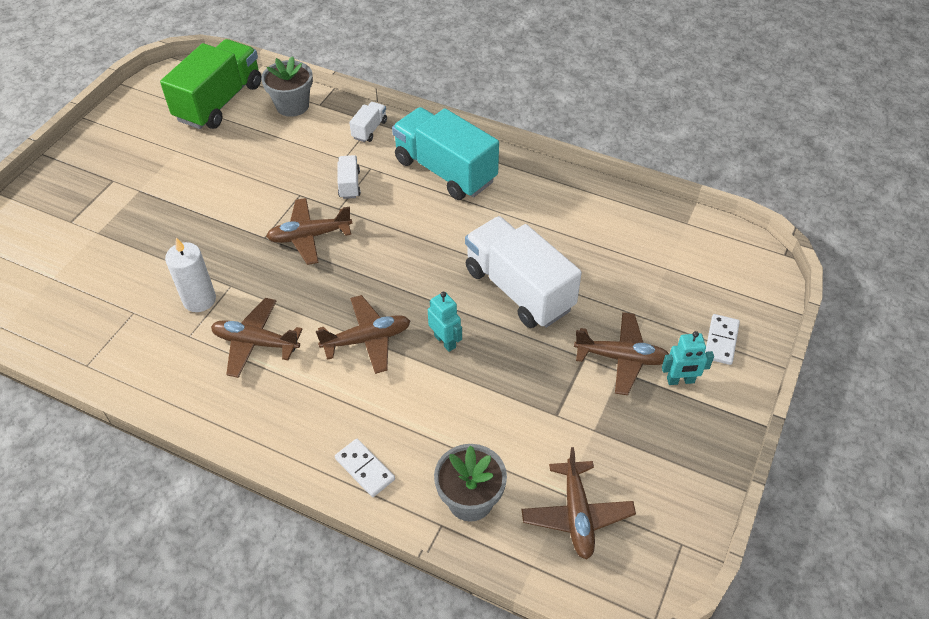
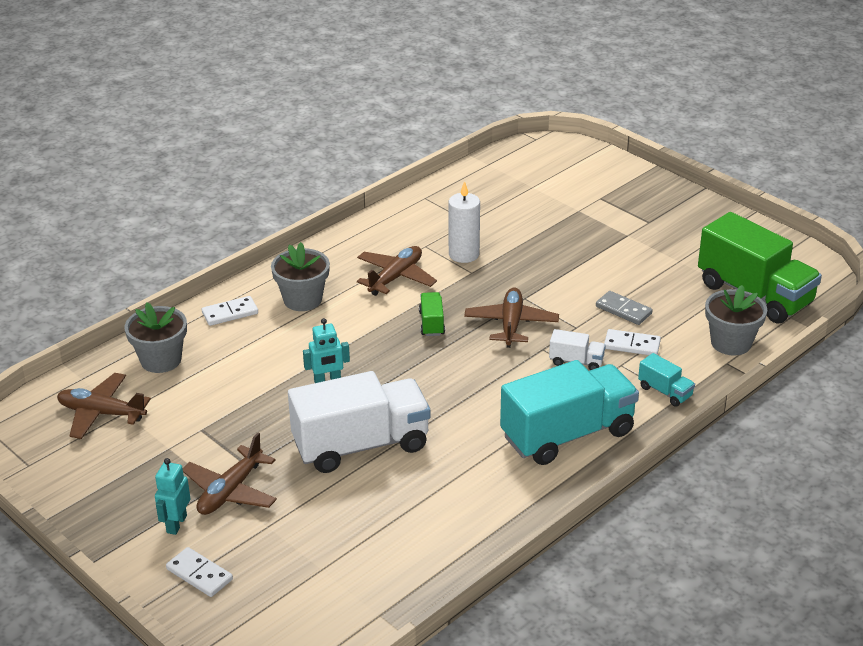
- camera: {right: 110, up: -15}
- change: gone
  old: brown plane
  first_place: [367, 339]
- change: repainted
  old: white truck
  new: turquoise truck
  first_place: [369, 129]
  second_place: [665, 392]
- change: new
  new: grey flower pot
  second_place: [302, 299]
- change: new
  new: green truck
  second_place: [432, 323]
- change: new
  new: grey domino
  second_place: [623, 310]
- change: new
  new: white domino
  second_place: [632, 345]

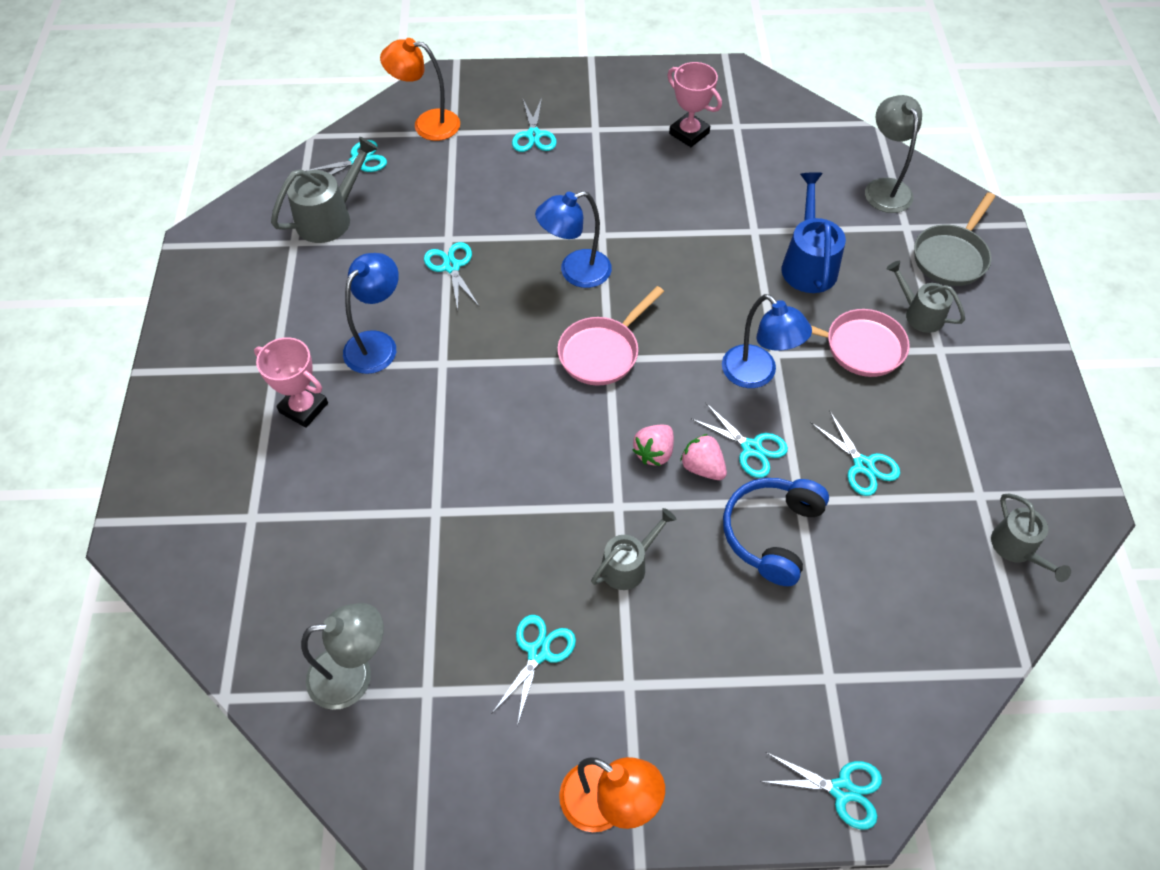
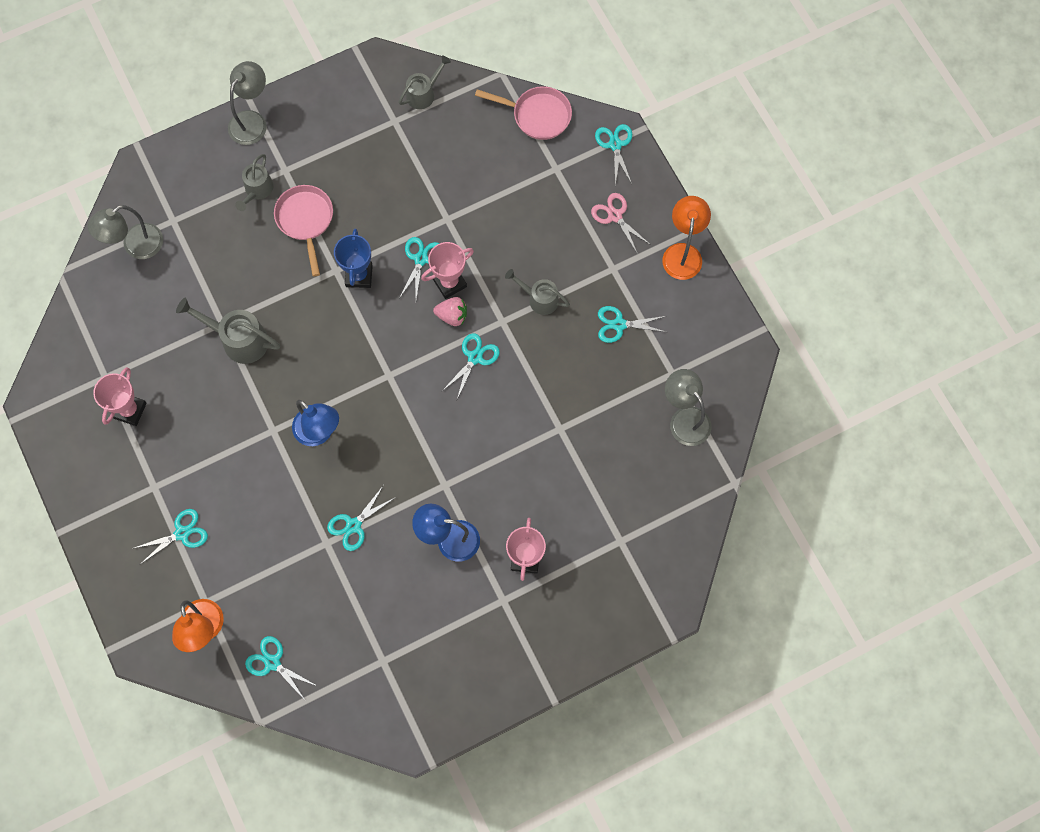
- camera: {right: -115, up: 15}
- change: shifted
  old: grey watering can
  first_place: [330, 217]
  second_place: [238, 339]
- change: shifted
  old: pink pan
  first_place: [602, 352]
  second_place: [537, 115]
- change: swapped
  old: pink strawberry
  new: pink trophy
  first_place: [702, 467]
  second_place: [449, 283]
- change: swapped
  old: blue lamp
  new: blue trophy
  first_place: [757, 374]
  second_place: [359, 276]
- change: gone
  old: blue headphones
  first_place: [771, 533]
- change: gone
  old: blue watering can
  first_place: [808, 263]
- change: shifted
  old: turquoise scissors
  first_place: [863, 465]
  second_place: [475, 357]
- change: gone
  old: grey pan
  first_place: [951, 257]
- change: new
  new: grey lamp
  second_place: [252, 121]
- change: new
  new: pink scissors
  second_place: [615, 216]

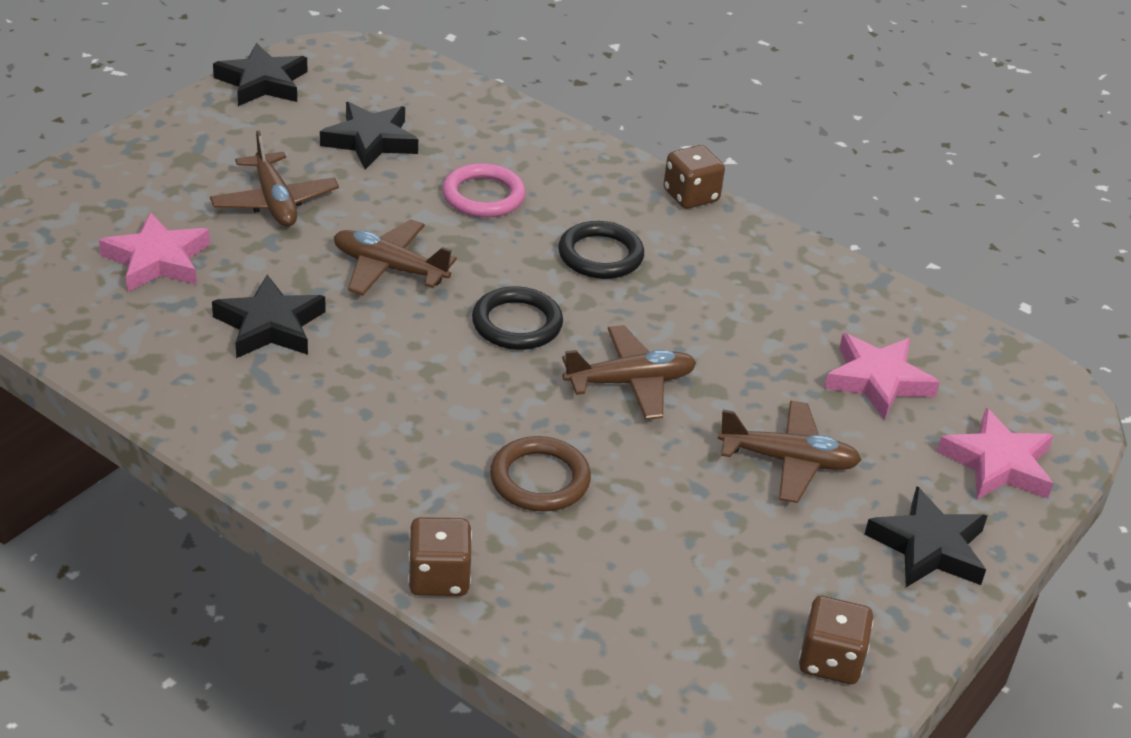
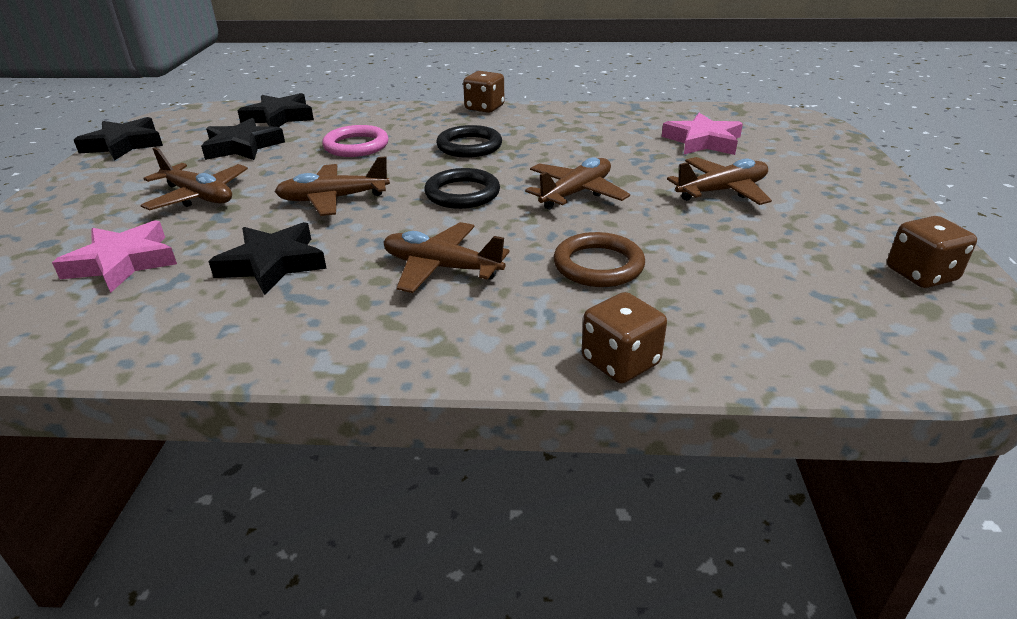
- camera: {right: -30, up: -5}
- change: shifted
  old: black star
  first_place: [928, 547]
  second_place: [279, 117]
- change: gone
  old: pink star
  first_place: [998, 464]
- change: new
  new: brown plane
  second_place: [441, 268]

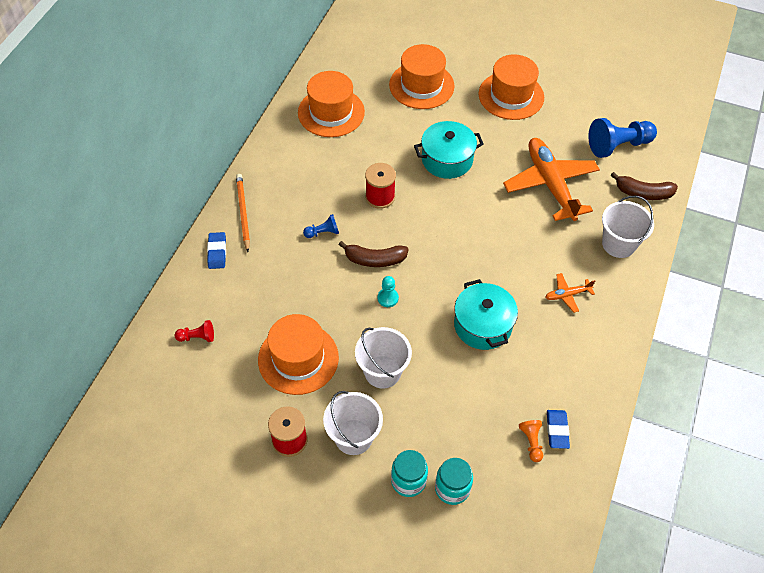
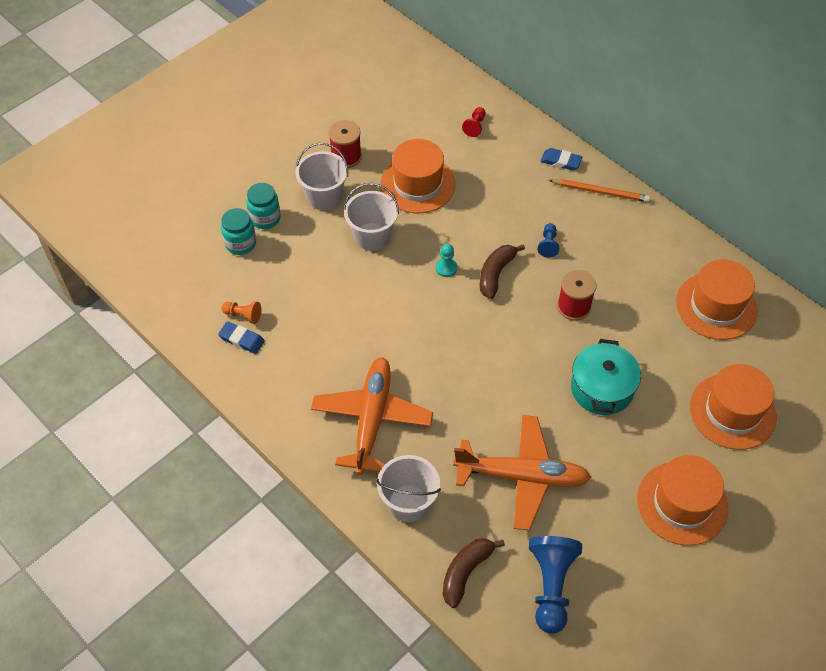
- camera: {right: 115, up: 0}
- change: gone
  old: turquoise pot
  first_place: [482, 325]
- change: scaled
  old: orange plane
  first_place: [567, 295]
  second_place: [372, 419]
  factor: 2.31

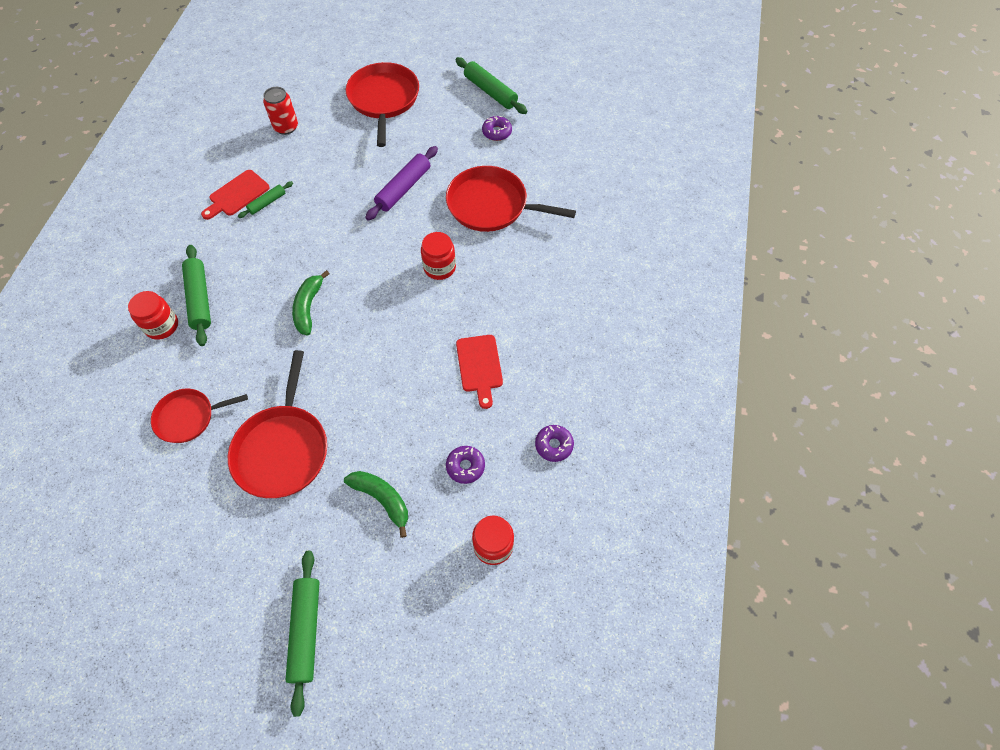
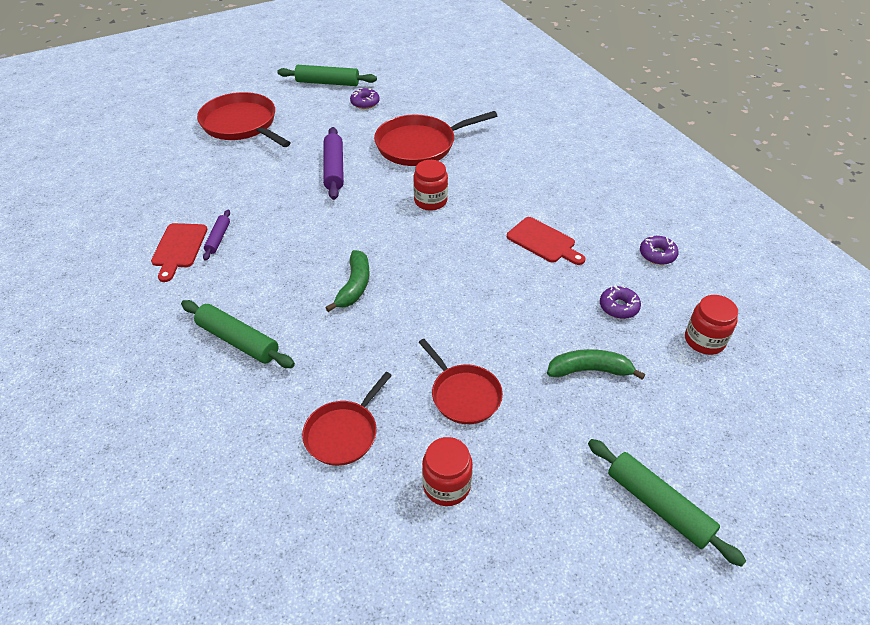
- camera: {right: -40, up: -15}
- change: shifted
  old: red jar
  first_place: [162, 326]
  second_place: [446, 485]
- change: scaled
  old: red pan
  first_place: [283, 449]
  second_place: [463, 395]
  factor: 0.62
- change: repainted
  old: green rolling pin
  new: purple rolling pin
  first_place: [267, 203]
  second_place: [218, 238]
- change: gone
  old: red can
  first_place: [286, 127]
- change: rotated
  old: green banana
  first_place: [309, 307]
  second_place: [354, 286]
  degrees: -135

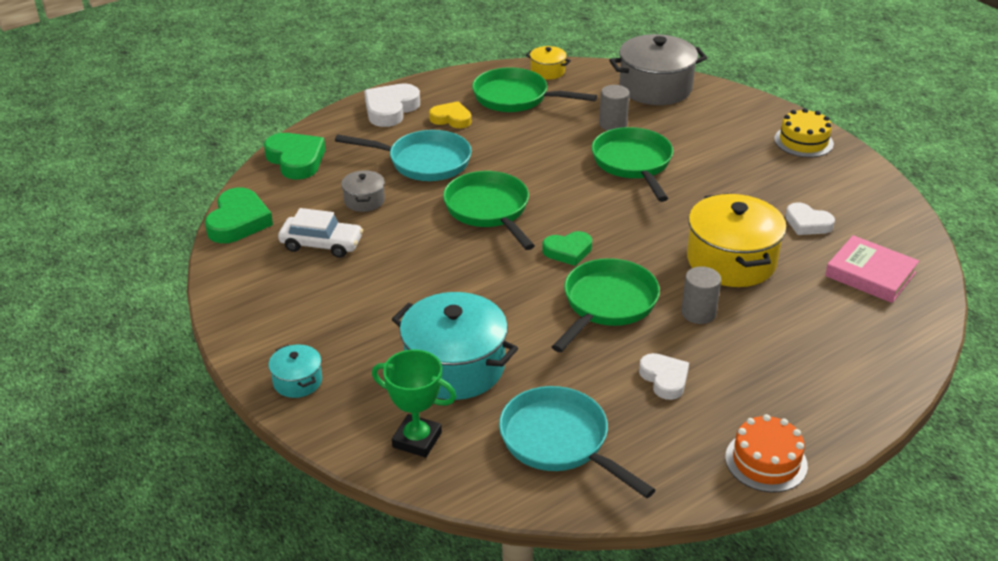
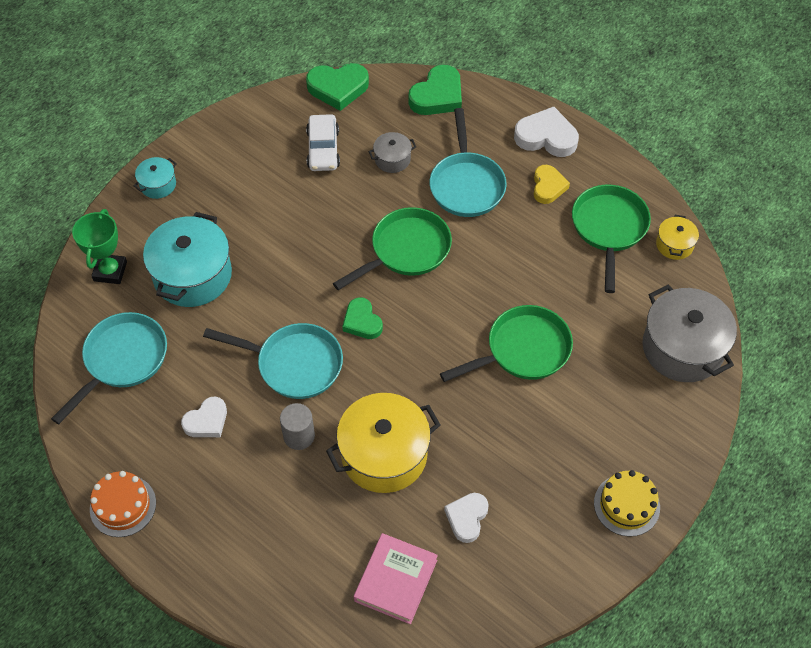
- camera: {right: 75, up: 20}
- change: repainted
  old: green pan
  new: turquoise pan
  first_place: [607, 304]
  second_place: [294, 364]
- change: gone
  old: grey cylinder
  first_place: [613, 124]

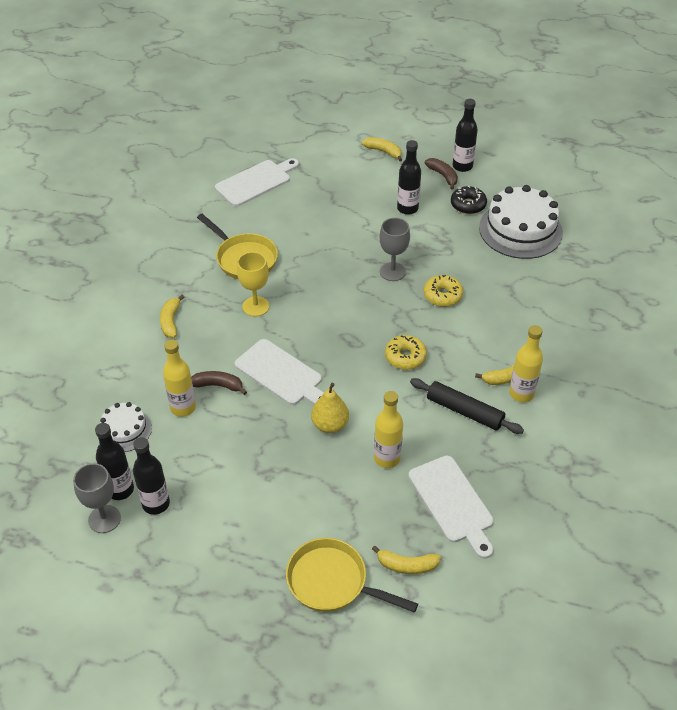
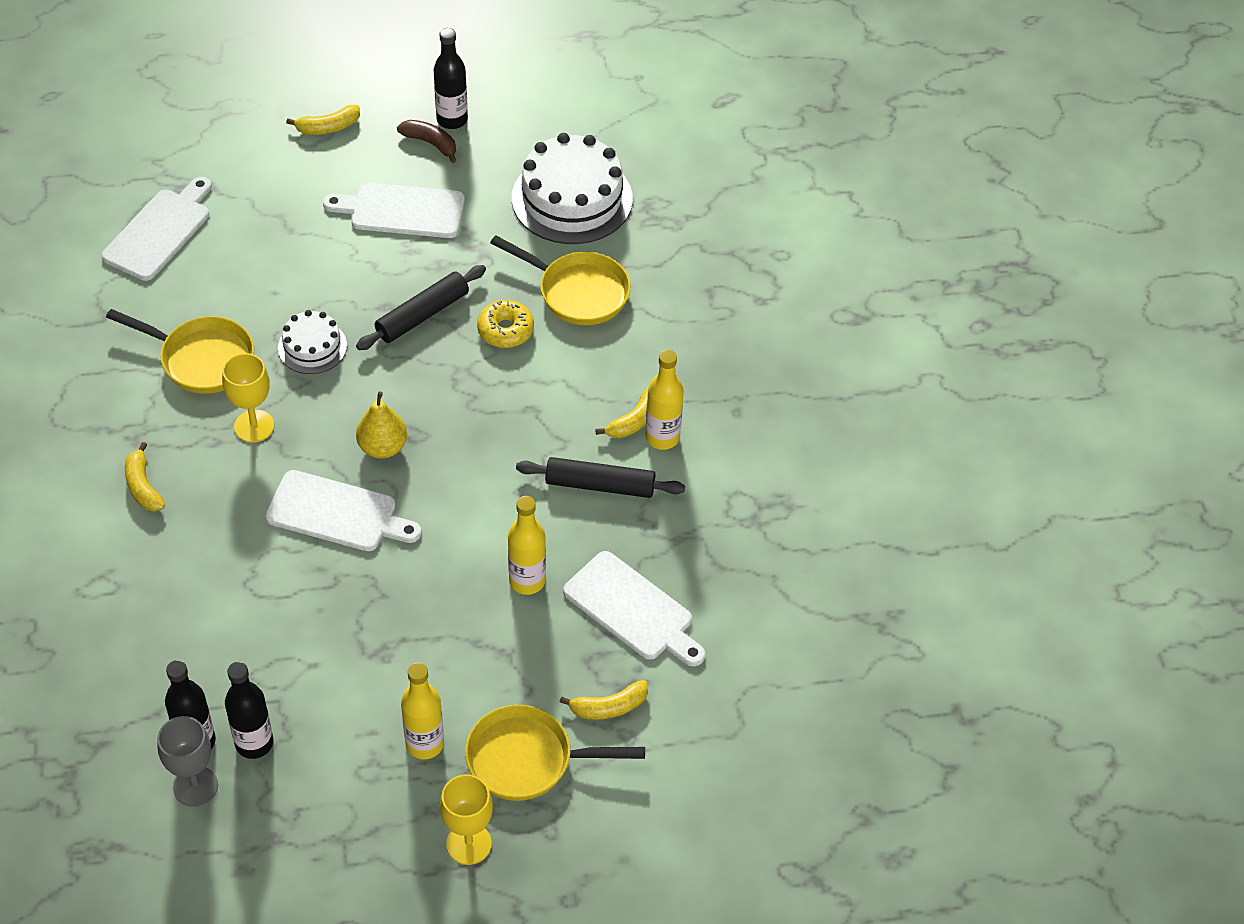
- camera: {right: -25, up: 5}
- change: shifted
  old: white cake
  first_place: [125, 430]
  second_place: [312, 347]
- change: shifted
  old: yellow bottle
  first_place: [183, 408]
  second_place: [425, 744]
- change: gone
  old: brown banana
  first_place: [218, 385]
- change: shifted
  old: yellow pear
  first_place: [330, 425]
  second_place: [383, 447]
- change: rotated
  old: yellow banana
  first_place: [383, 152]
  second_place: [328, 127]
  degrees: 150
- change: swapped
  old: grey goblet
  new: black rolling pin
  first_place: [392, 272]
  second_place: [422, 315]
- change: gone
  old: yellow donut
  first_place: [405, 357]
- change: swapped
  old: black bottle
  new: white cutting board
  first_place: [407, 208]
  second_place: [402, 210]
- change: gone
  old: black donut
  first_place: [468, 205]
- change: new
  new: yellow goblet
  second_place: [469, 844]
- change: new
  new: yellow pan
  second_place: [578, 292]

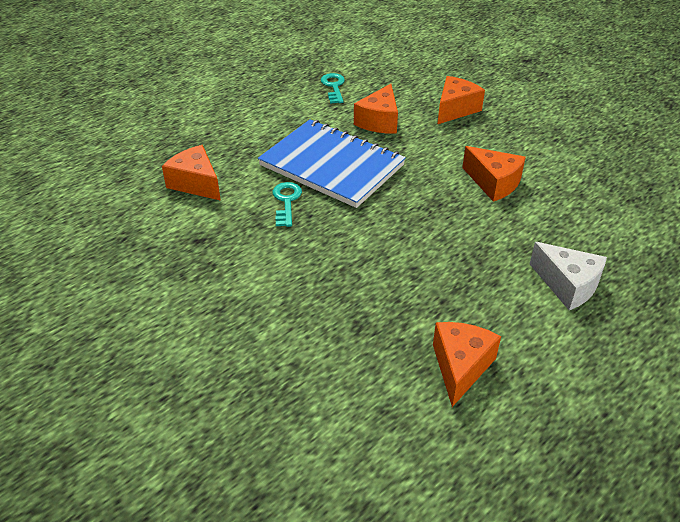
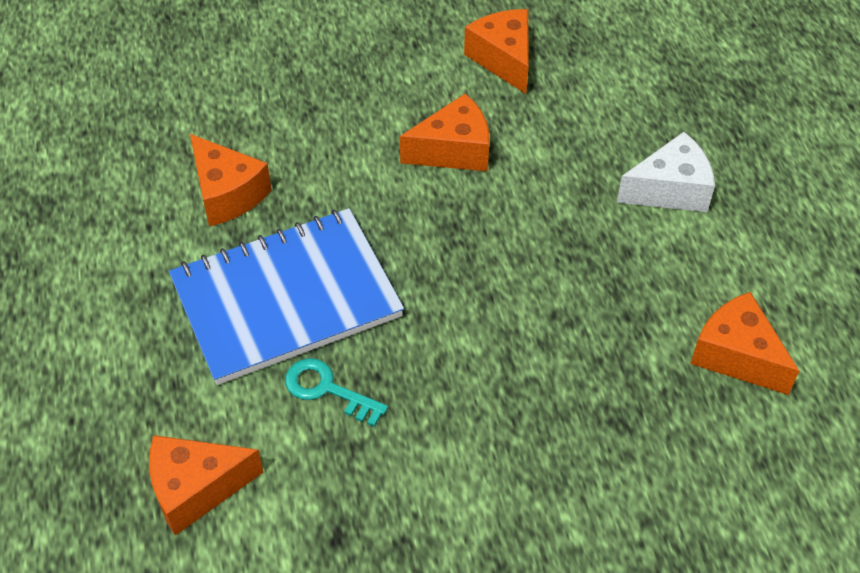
- camera: {right: -60, up: 10}
- change: gone
  old: turquoise key
  first_place: [333, 87]
- change: shifted
  old: orange cheese
  first_place: [455, 109]
  second_place: [504, 59]

